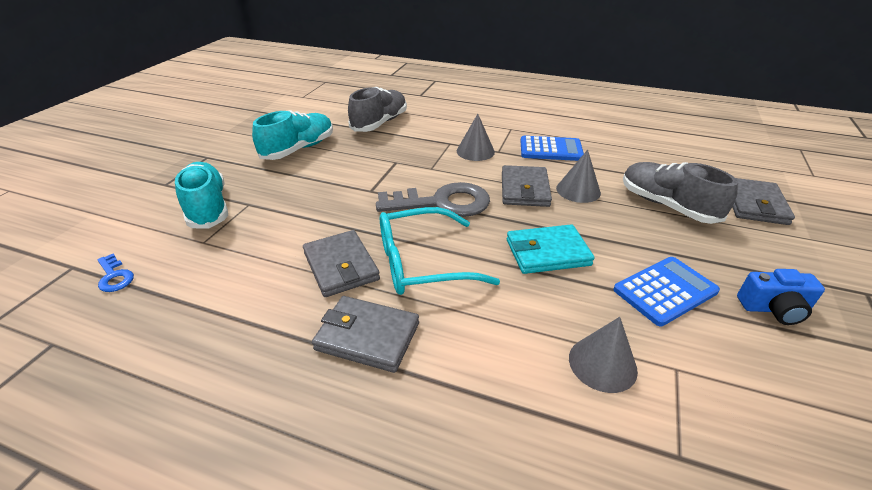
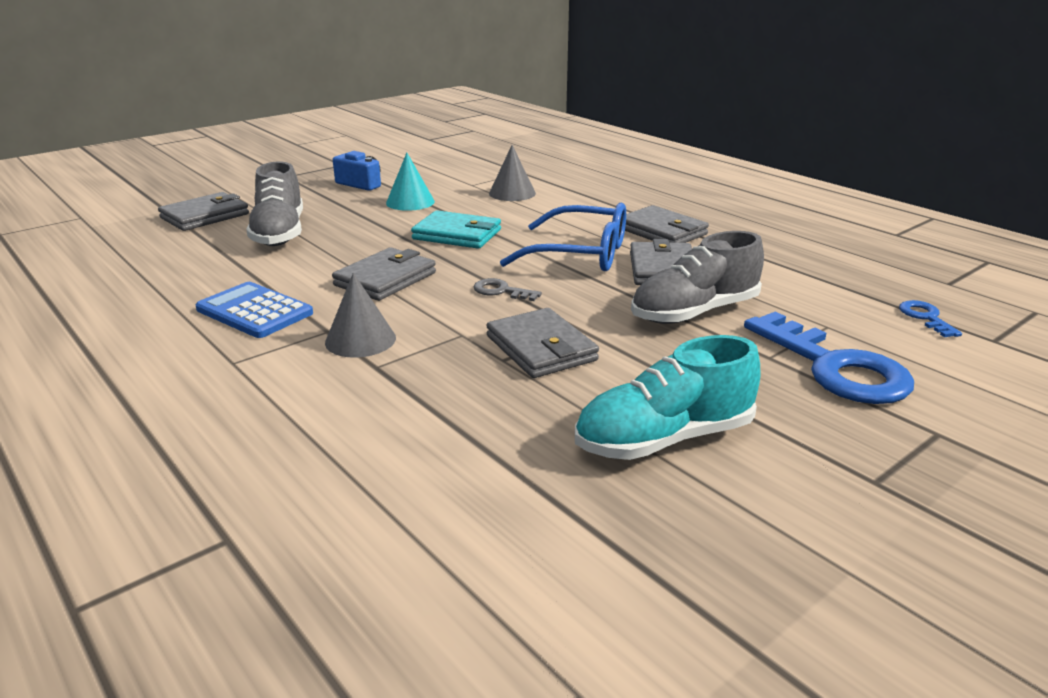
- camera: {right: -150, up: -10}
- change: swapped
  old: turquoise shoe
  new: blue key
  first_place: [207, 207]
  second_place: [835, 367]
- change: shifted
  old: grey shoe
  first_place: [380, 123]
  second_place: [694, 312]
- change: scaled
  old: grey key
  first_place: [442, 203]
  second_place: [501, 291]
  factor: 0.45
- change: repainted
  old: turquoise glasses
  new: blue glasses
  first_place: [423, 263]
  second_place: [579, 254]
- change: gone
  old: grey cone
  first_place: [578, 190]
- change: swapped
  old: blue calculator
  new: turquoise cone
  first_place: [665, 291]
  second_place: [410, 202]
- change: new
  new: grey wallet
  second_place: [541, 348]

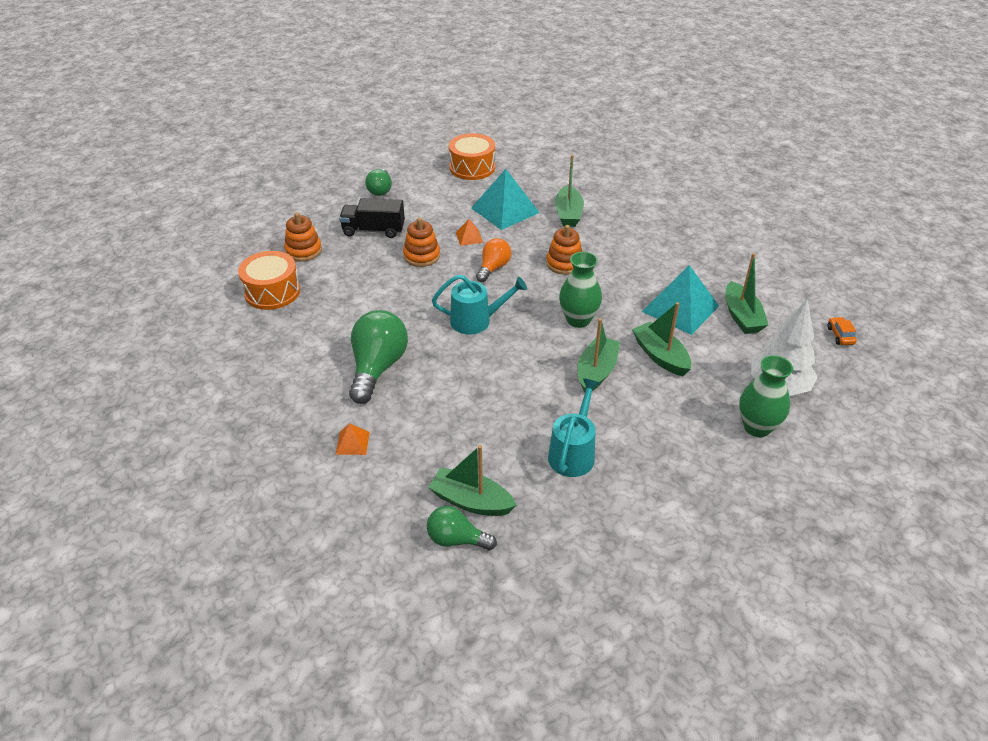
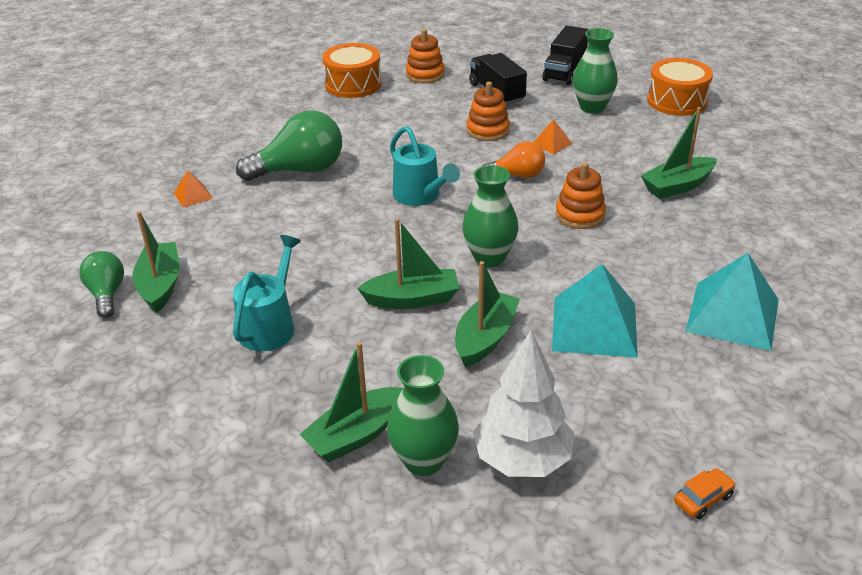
- camera: {right: 60, up: -5}
- change: swapped
  old: green light bulb
  new: black truck
  first_place: [380, 190]
  second_place: [564, 72]
- change: shifted
  old: turquoise pyramid
  first_place: [505, 210]
  second_place: [732, 315]
- change: rotated
  old: turquoise watering can
  first_place: [573, 452]
  second_place: [270, 325]
  degrees: -60
- change: shifted
  old: green boat
  first_place: [742, 316]
  second_place: [355, 435]
- change: new
  new: green vase
  second_place: [592, 107]

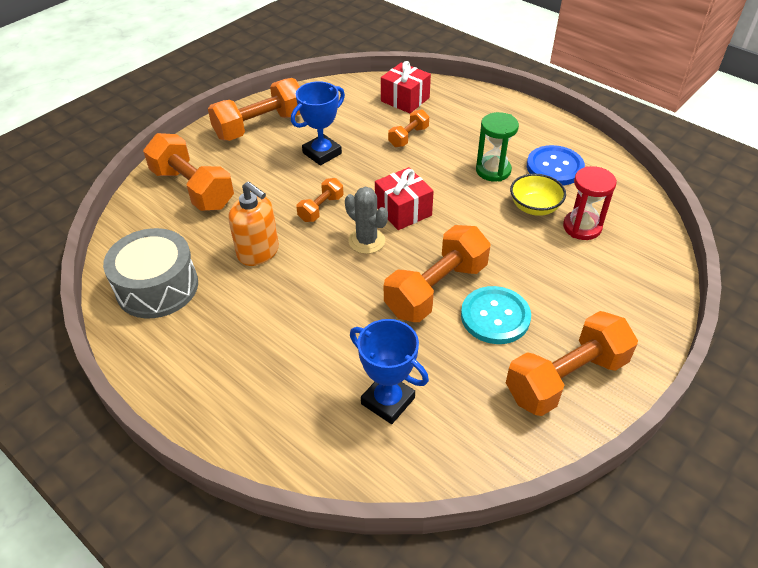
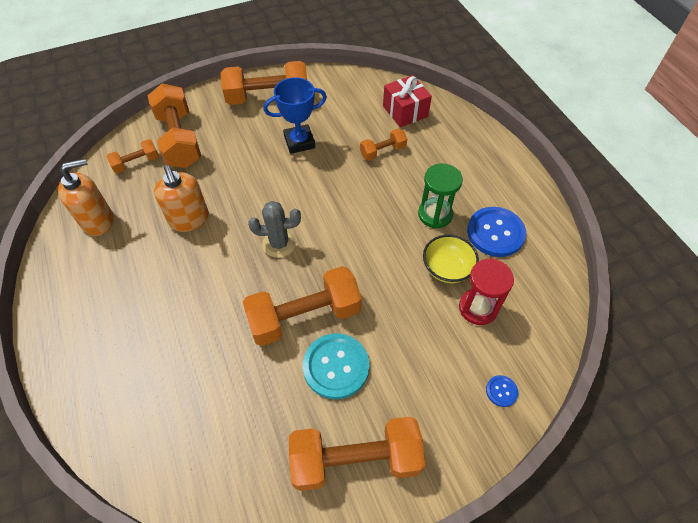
- camera: {right: 25, up: 10}
- change: swapped
  old: grey drum
  new: orange soap dispenser
  first_place: [157, 287]
  second_place: [98, 221]
- change: shifted
  old: orange dumbbell
  first_place: [321, 208]
  second_place: [136, 163]
- change: rotated
  old: grey cactus
  first_place: [366, 241]
  second_place: [279, 243]
  degrees: -75
- change: gone
  old: blue trophy
  first_place: [388, 401]
- change: gone
  old: red gift
  first_place: [403, 210]
- change: new
  new: blue button
  second_place: [501, 391]

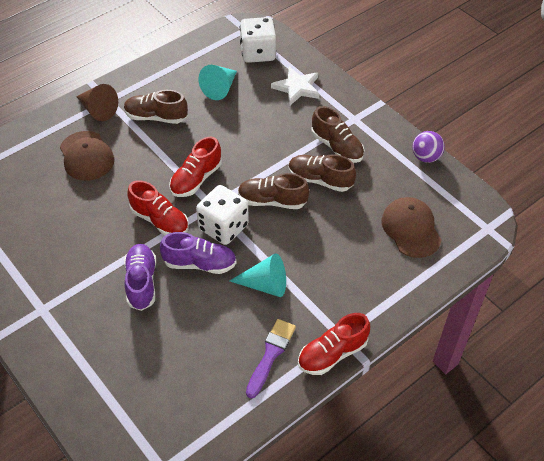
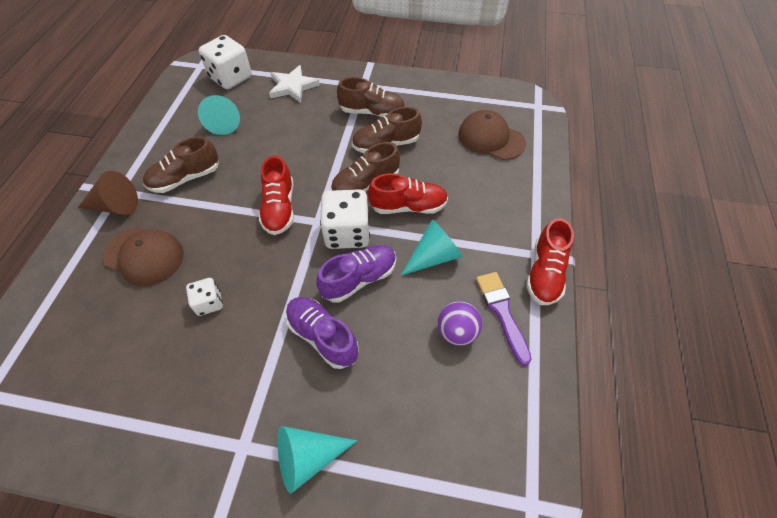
- camera: {right: -40, up: 5}
- change: shifted
  old: red shoe
  first_place: [160, 220]
  second_place: [408, 206]
- change: shifted
  old: purple ball
  first_place: [426, 157]
  second_place: [456, 331]
- change: new
  new: white dice
  second_place: [209, 303]
- change: new
  new: turquoise cone
  second_place: [308, 457]

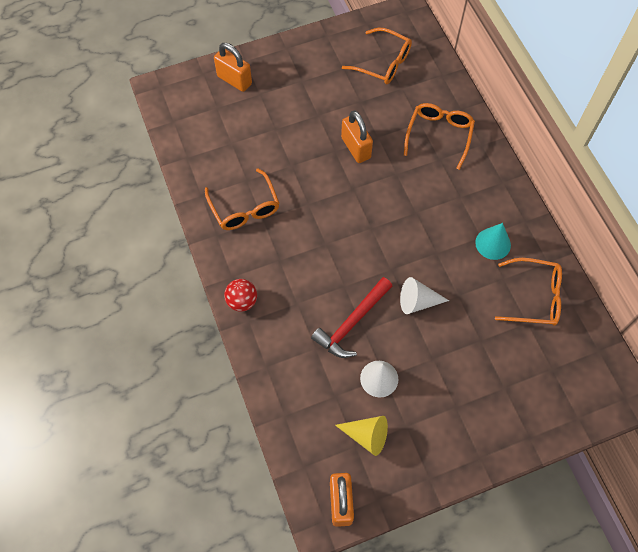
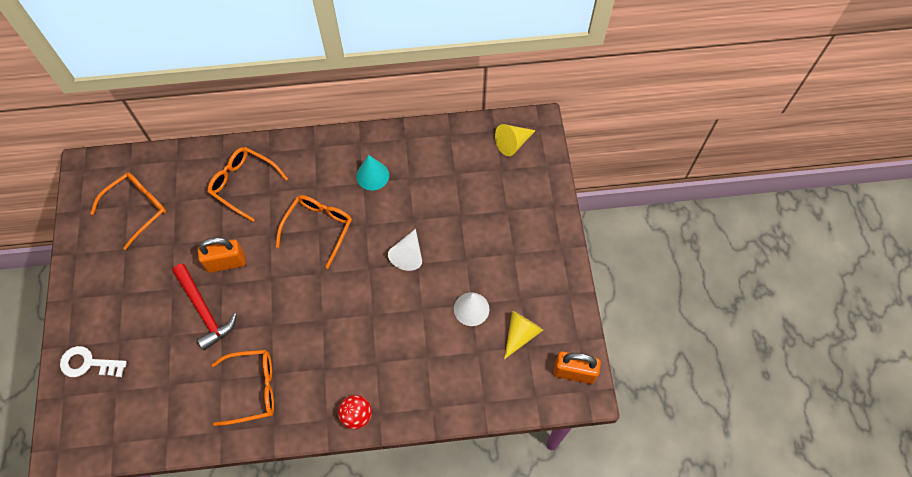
- camera: {right: -75, up: 0}
- change: swapped
  old: orange padlock
  new: white key
  first_place: [234, 80]
  second_place: [88, 363]
- change: shifted
  old: red hammer
  first_place: [352, 323]
  second_place: [204, 311]
- change: shifted
  old: orange glasses
  first_place: [534, 297]
  second_place: [318, 228]
- change: new
  new: yellow cone
  second_place: [512, 143]

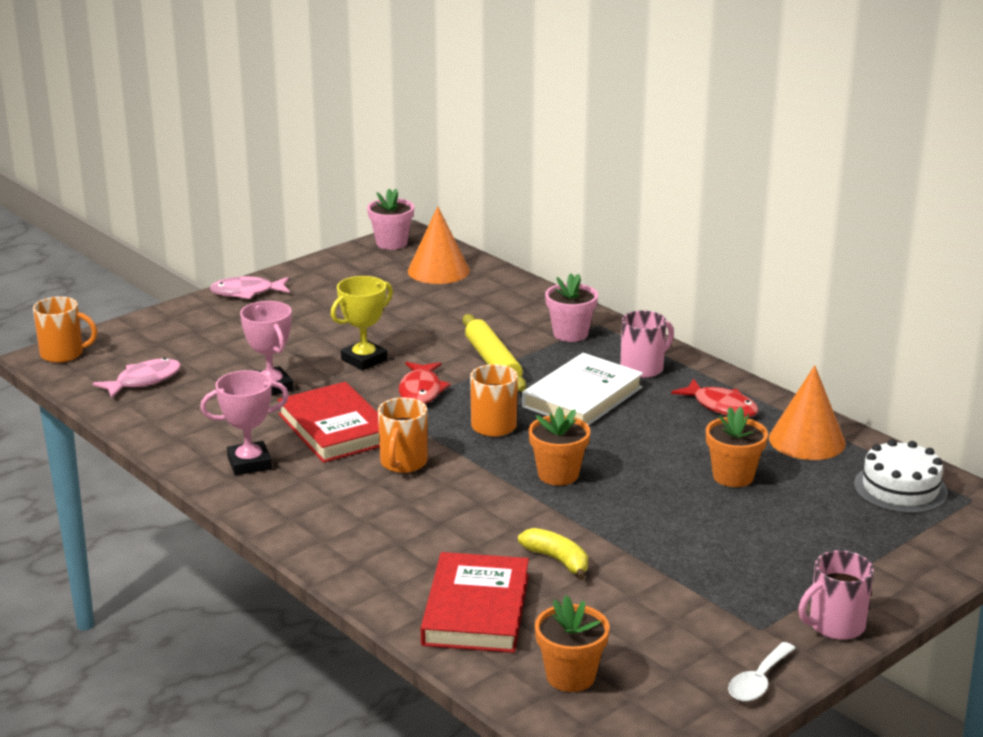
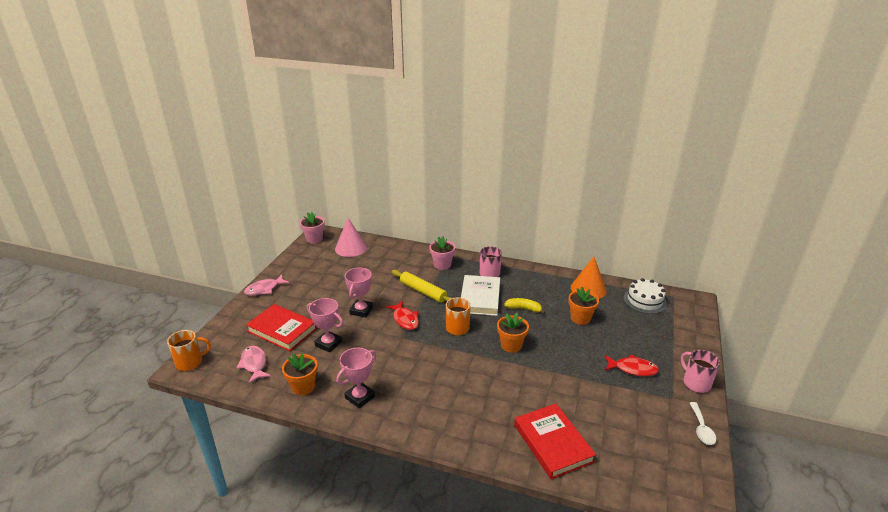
- camera: {right: -30, up: 5}
- change: rotated
  old: pink fish
  first_place: [144, 381]
  second_place: [254, 364]
  degrees: -45
- change: shifted
  old: red book
  first_place: [335, 428]
  second_place: [282, 330]
- change: repainted
  old: yellow trophy
  new: pink trophy
  first_place: [364, 360]
  second_place: [361, 310]
- change: gone
  old: orange mug
  first_place: [403, 463]
- change: repainted
  old: orange cone
  new: pink cone
  first_place: [438, 270]
  second_place: [351, 248]
- change: shifted
  old: yellow banana
  first_place: [557, 560]
  second_place: [524, 309]
- change: shifted
  old: orange flower pot
  first_place: [570, 676]
  second_place: [303, 387]
- change: shifted
  old: red fish
  first_place: [721, 406]
  second_place: [632, 369]
- change: rotated
  old: pink mug
  first_place: [835, 625]
  second_place: [695, 383]
  degrees: 120

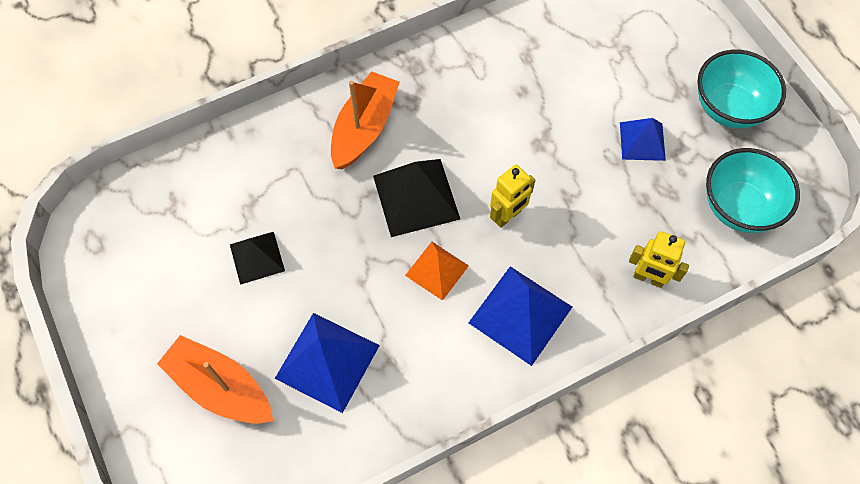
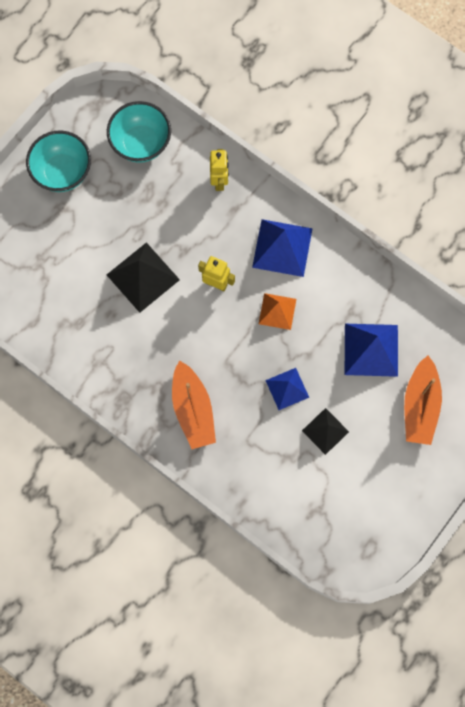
- camera: {right: -115, up: 10}
- change: rotated
  old: orange boat
  first_place: [364, 128]
  second_place: [193, 409]
  degrees: -105
- change: shifted
  old: black pyramid
  first_place: [416, 197]
  second_place: [143, 277]
- change: shifted
  old: blue pyramid
  first_place: [642, 141]
  second_place: [287, 388]

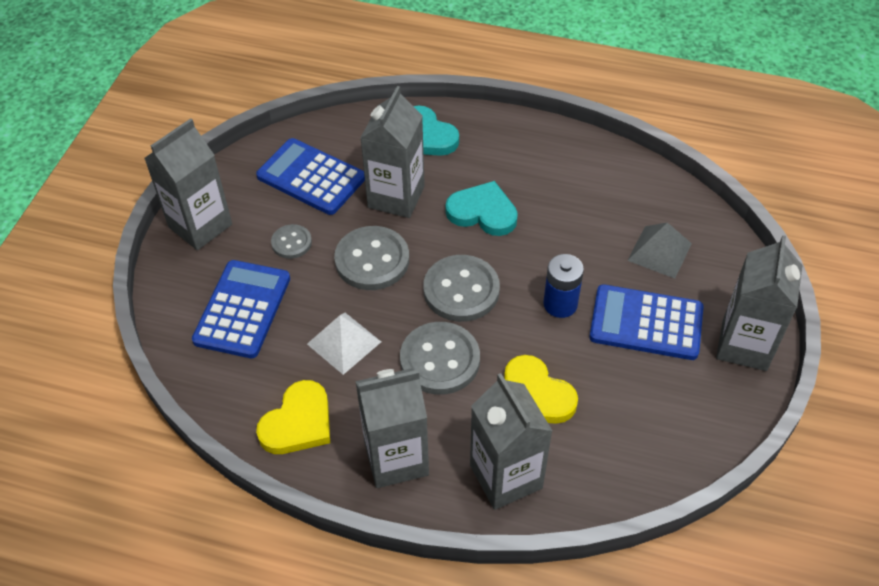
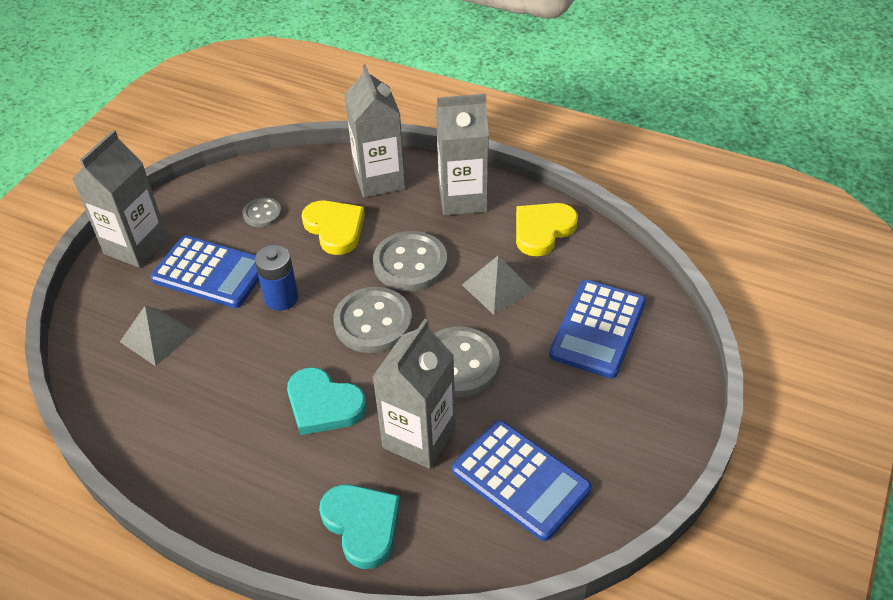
- camera: {right: -170, up: -5}
- change: gone
  old: grey carton
  first_place: [200, 226]
- change: shifted
  old: grey button
  first_place: [291, 243]
  second_place: [262, 214]
- change: repainted
  old: white pyramid
  new: grey pyramid
  first_place: [344, 343]
  second_place: [497, 287]

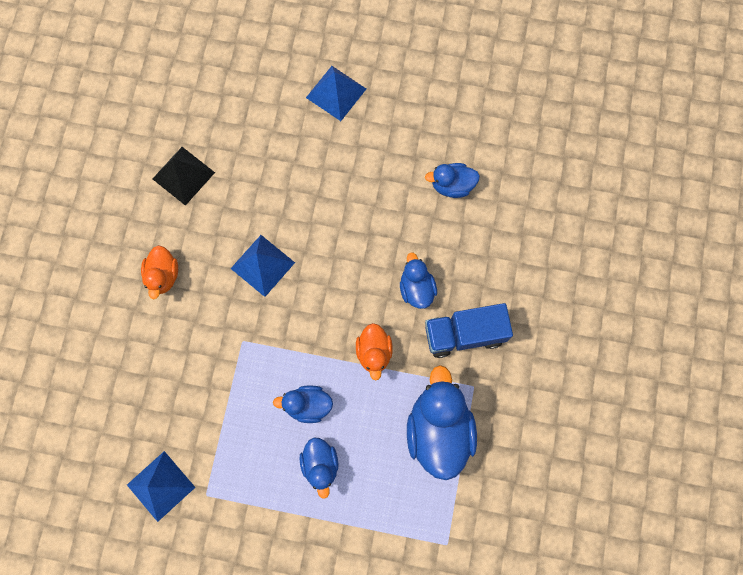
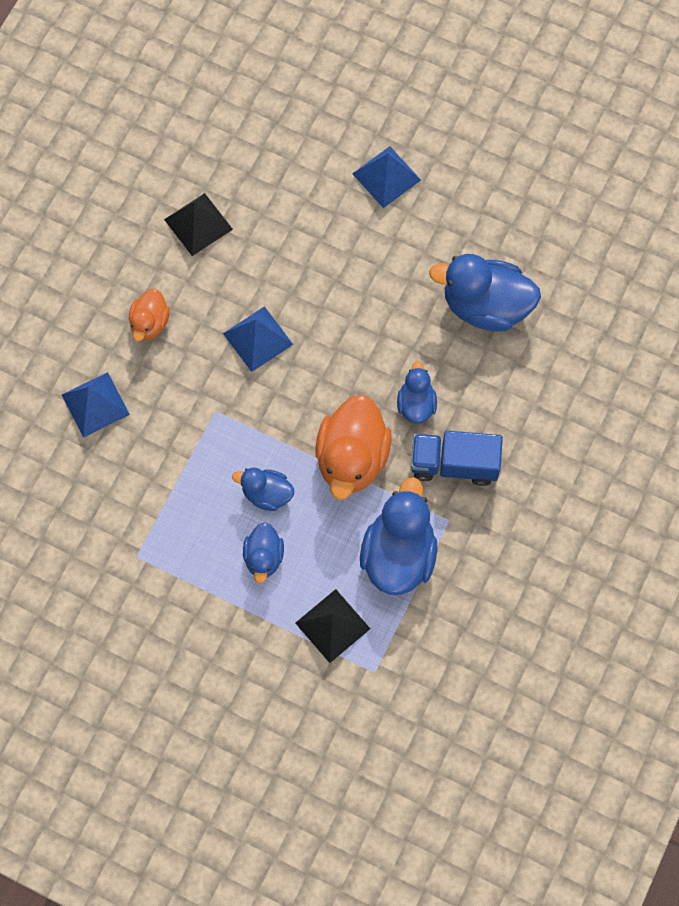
- camera: {right: 15, up: -5}
- change: shifted
  old: blue pyramid
  first_place: [161, 486]
  second_place: [95, 404]
- change: scaled
  old: orange duck
  first_place: [374, 352]
  second_place: [352, 458]
  factor: 1.83
- change: scaled
  old: blue duck
  first_place: [452, 185]
  second_place: [485, 306]
  factor: 1.83
- change: new
  new: black pyramid
  second_place: [332, 625]

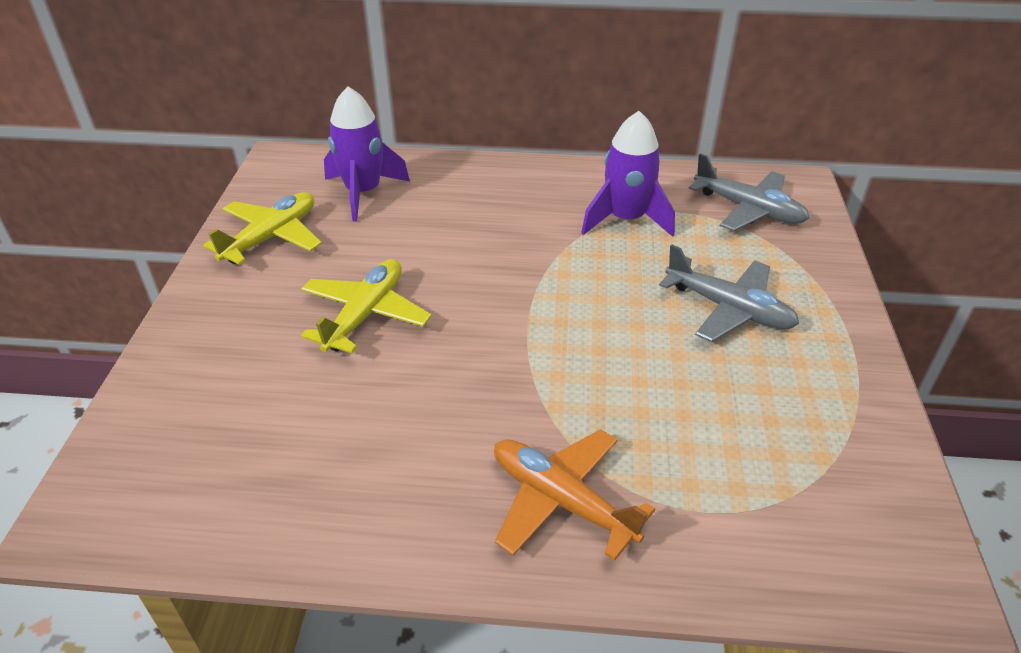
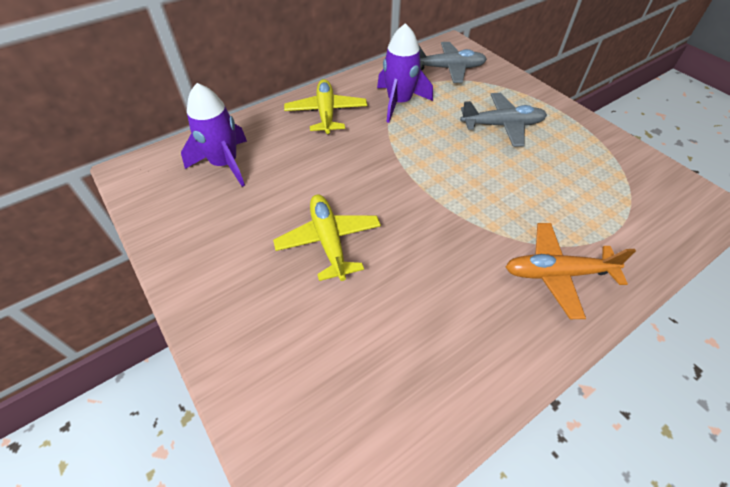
- camera: {right: -40, up: 10}
- change: shifted
  old: yellow plane
  first_place: [271, 237]
  second_place: [326, 113]

